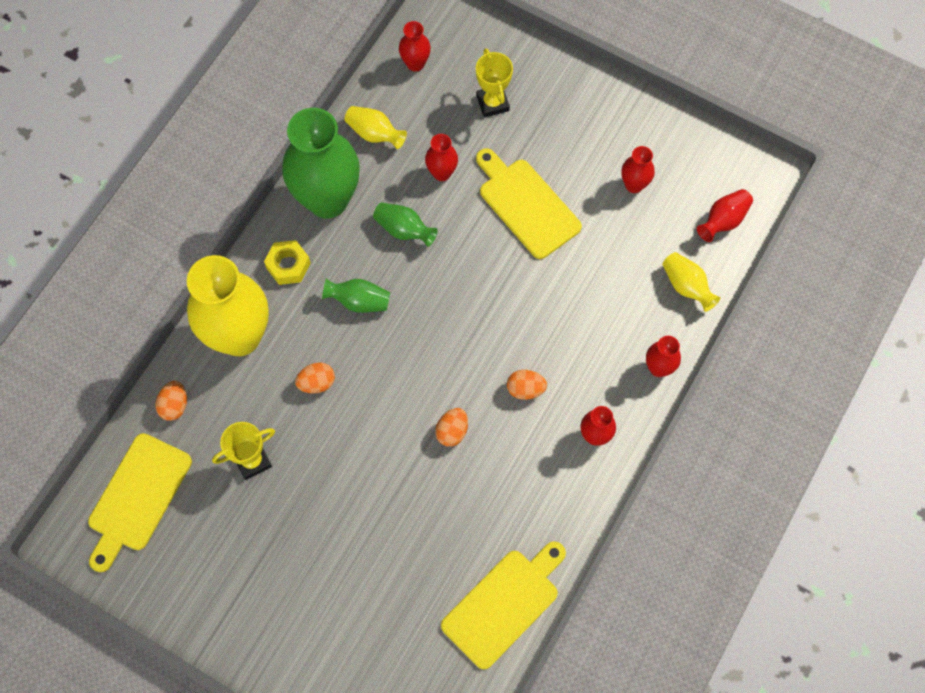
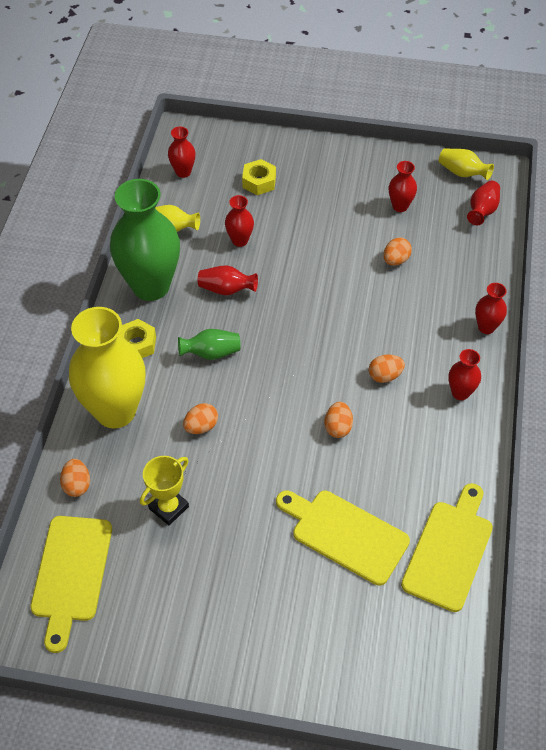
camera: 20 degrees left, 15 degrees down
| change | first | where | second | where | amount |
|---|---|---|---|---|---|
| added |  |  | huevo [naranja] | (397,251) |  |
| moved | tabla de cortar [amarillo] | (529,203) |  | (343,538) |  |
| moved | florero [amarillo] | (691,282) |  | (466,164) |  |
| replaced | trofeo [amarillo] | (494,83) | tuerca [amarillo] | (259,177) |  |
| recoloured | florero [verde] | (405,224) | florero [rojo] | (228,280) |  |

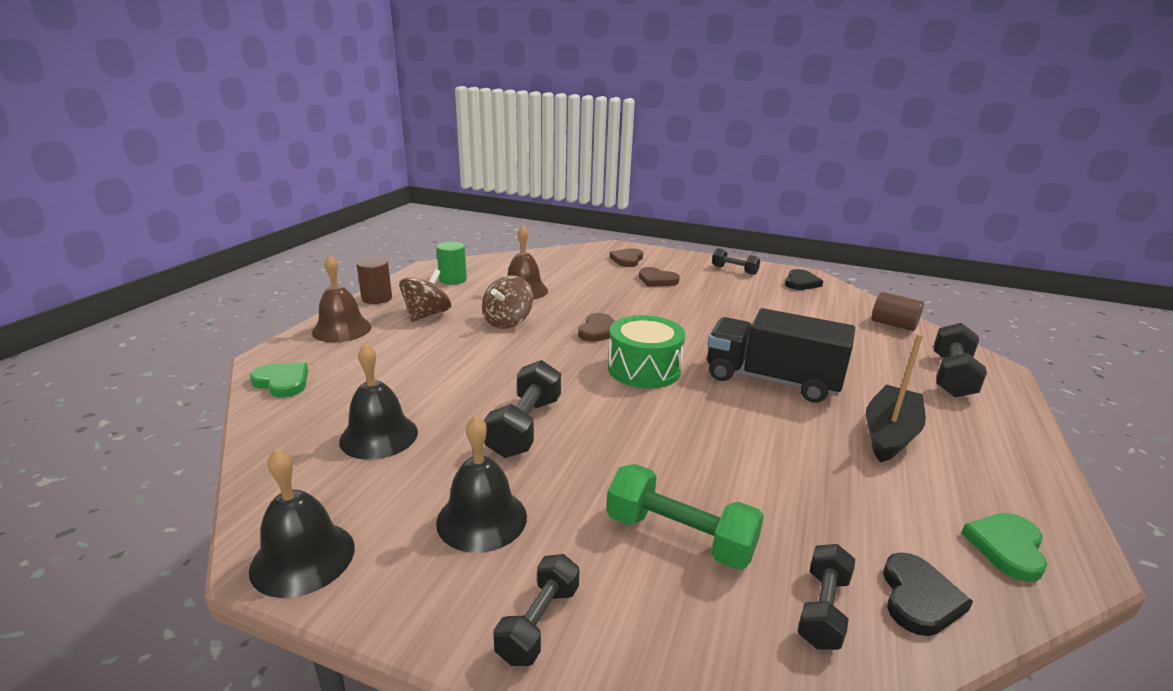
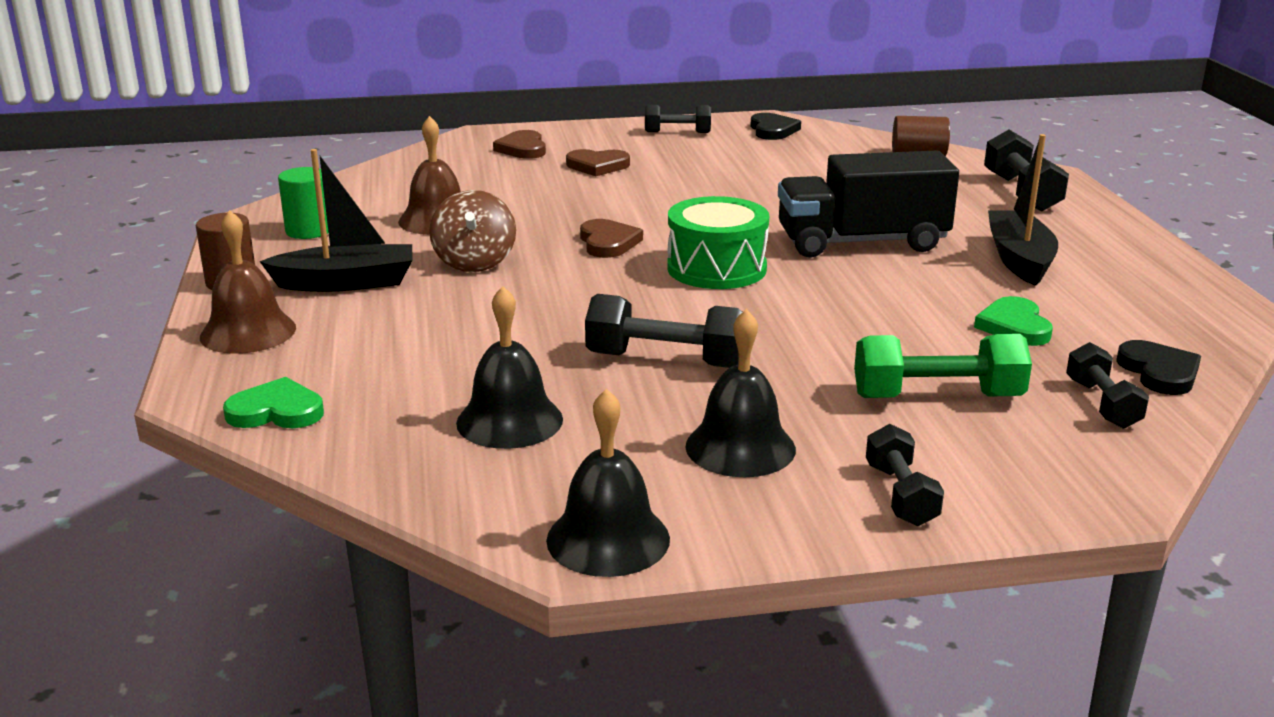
camera: 30 degrees left, 0 degrees up
| change | first | where | second | where | amount |
|---|---|---|---|---|---|
| moved | corazón [verde] | (1004,547) |  | (1013,321) |  |
| replaced | peonza [marrón] | (425,295) | barco [negro] | (335,220) |  |
| turned | mancuerna [negro] | (522,409) |  | (663,331) | 60 degrees counterclockwise |

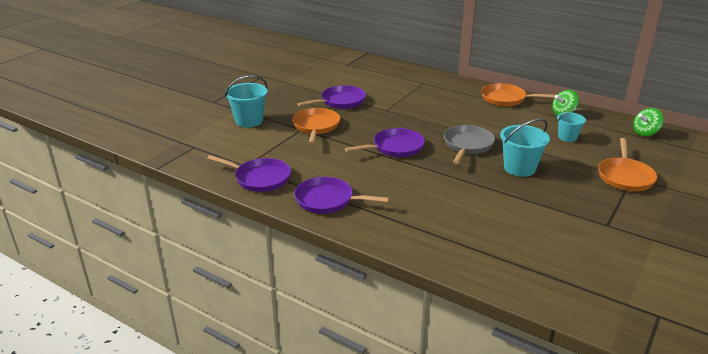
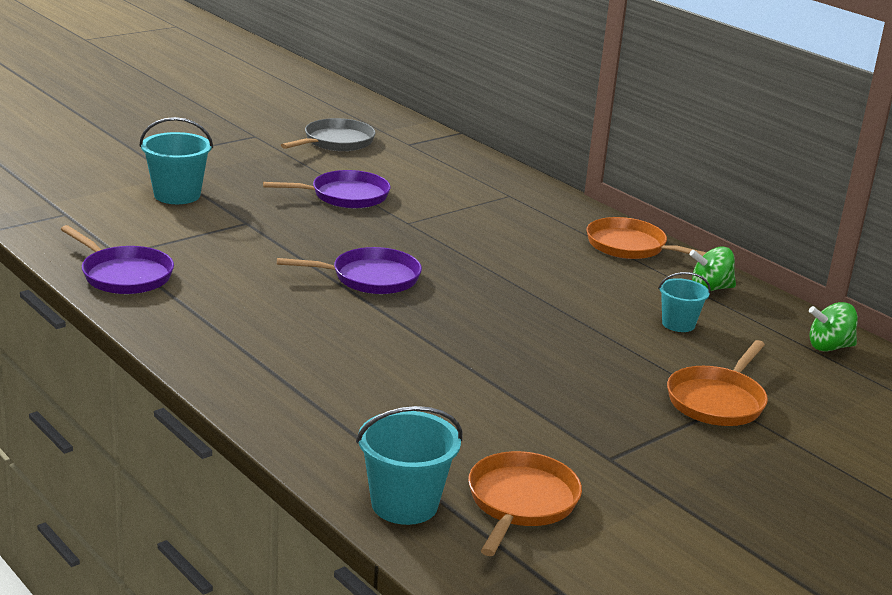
camera: 15 degrees right, 5 degrees down
| change | first | where | second | where | amount |
|---|---|---|---|---|---|
| removed | sartén [morado] | (342,195) |  |  |  |
| moved | sartén [naranja] | (316,126) |  | (525,503) |  |
| moved | sartén [gris] | (469,144) |  | (328,134) |  |
| moved | balde [turquesa] | (525,147) |  | (409,465) |  |

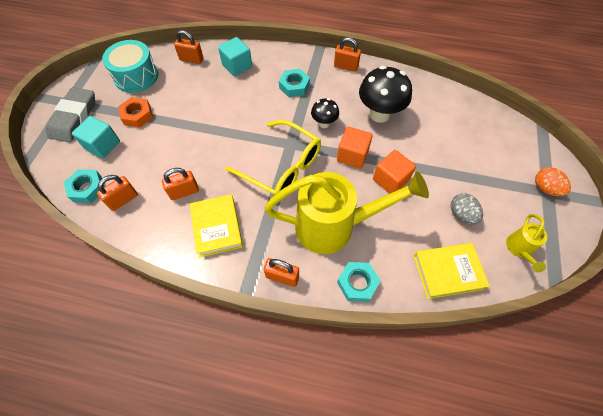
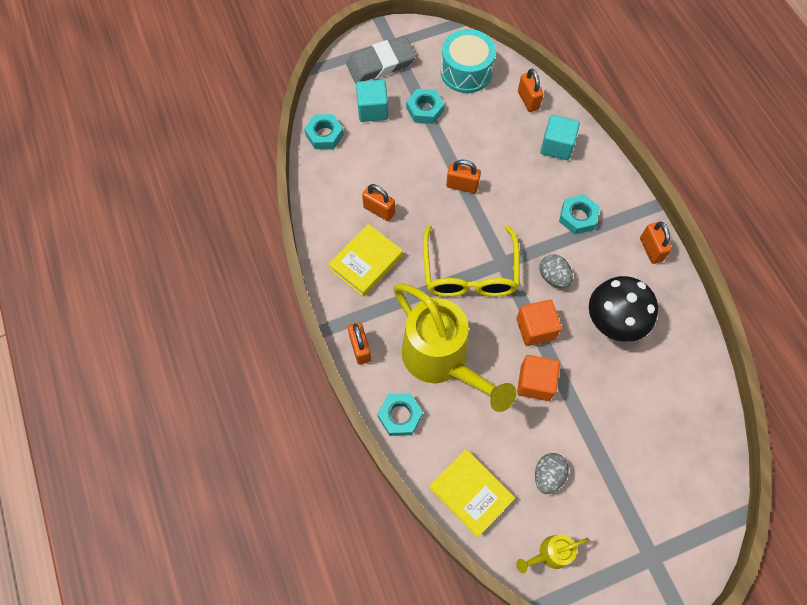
camera: 55 degrees right, 5 degrees up
| change | first | where | second | where | amount |
|---|---|---|---|---|---|
| removed | huevo [naranja] | (553,181) |  |  |  |
| moved | candado [naranja] | (117,193) |  | (463,176) |  |
| replaced | seta [negro] | (325,113) | huevo [gris] | (556,271) |  |
| recoloured | tuerca [naranja] | (135,112) | tuerca [turquesa] | (425,106) |  |

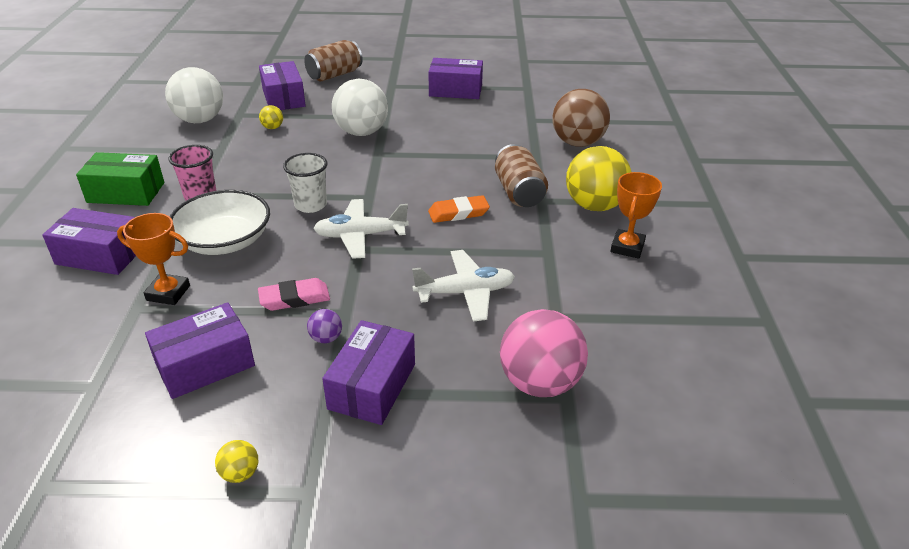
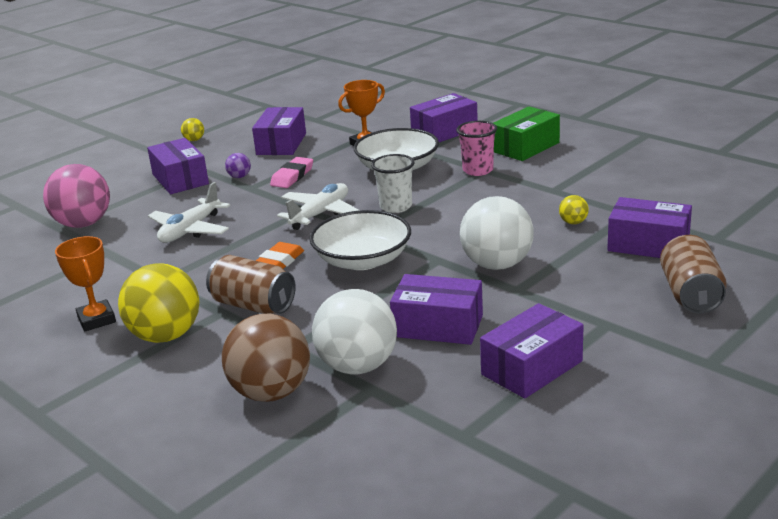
camera: 135 degrees right, 10 degrees down
| change | first | where | second | where | amount |
|---|---|---|---|---|---|
| added |  |  | cuenco [blanco] | (360,240) |  |
| added |  |  | caja [morado] | (436,309) |  |
| moved | pelota [blanco] | (194,95) |  | (354,331) |  |

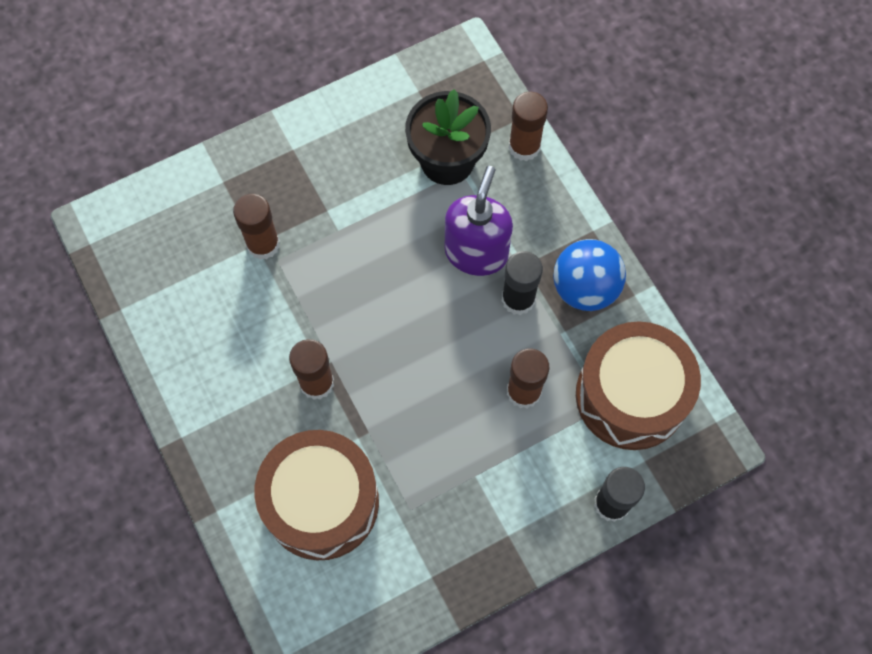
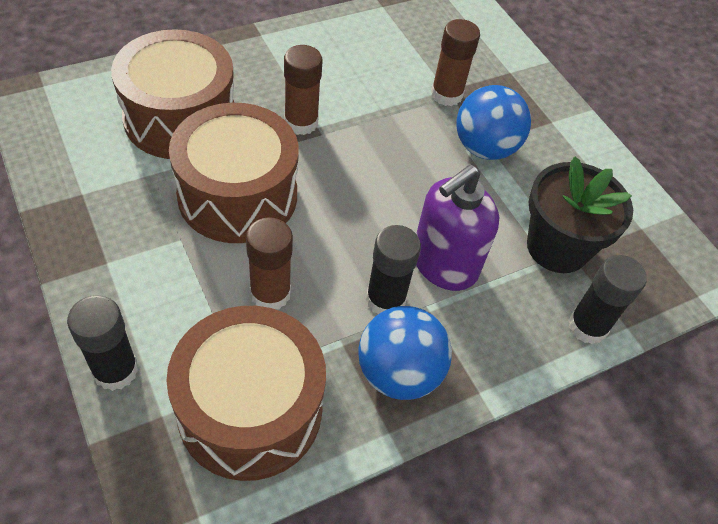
camera: 85 degrees right, 15 degrees down
| change | first | where | second | where | amount |
|---|---|---|---|---|---|
| added |  |  | tambor [marrón] | (234,173) |  |
| added |  |  | pelota [azul] | (493,122) |  |
| recoloured | barra de pegamento [marrón] | (528,126) | barra de pegamento [negro] | (607,299) |  |
| turned | dispensador de jabón [morado] | (479,221) |  | (457,228) | 120 degrees clockwise |

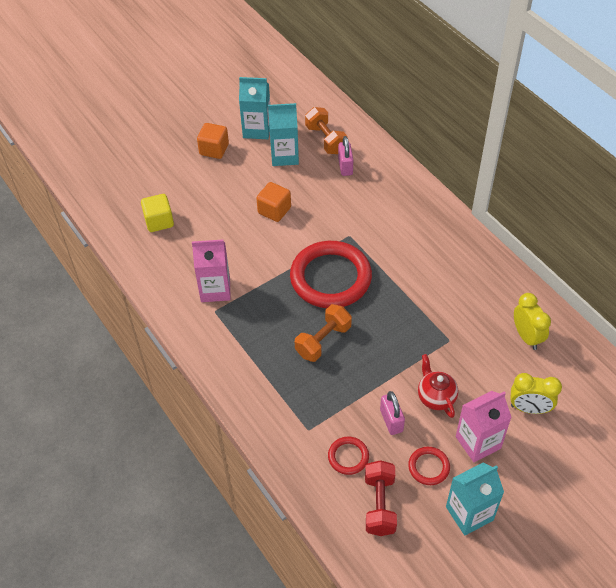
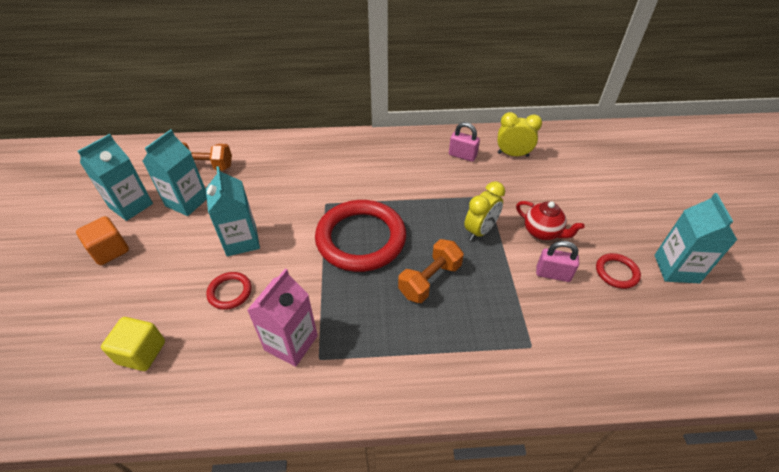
camera: 60 degrees left, 5 degrees down
| change | first | where | second | where | amount |
|---|---|---|---|---|---|
| removed | mancuerna [rojo] | (381,498) |  |  |  |
| removed | cartón de leche [rosa] | (484,426) |  |  |  |
| moved | anillo [rojo] | (348,456) |  | (228,291) |  |
| moved | candado [rosa] | (345,156) |  | (464,142) |  |
| moved | despertador [amarillo] | (536,393) |  | (484,211) |  |
| replaced | cubo [naranja] | (273,202) | cartón de leche [turquesa] | (233,211) |  |
| turned | mancuerna [naranja] | (323,333) |  | (431,271) | 60 degrees clockwise |
| turned | tetera [rojo] | (438,386) |  | (550,220) | 150 degrees counterclockwise |

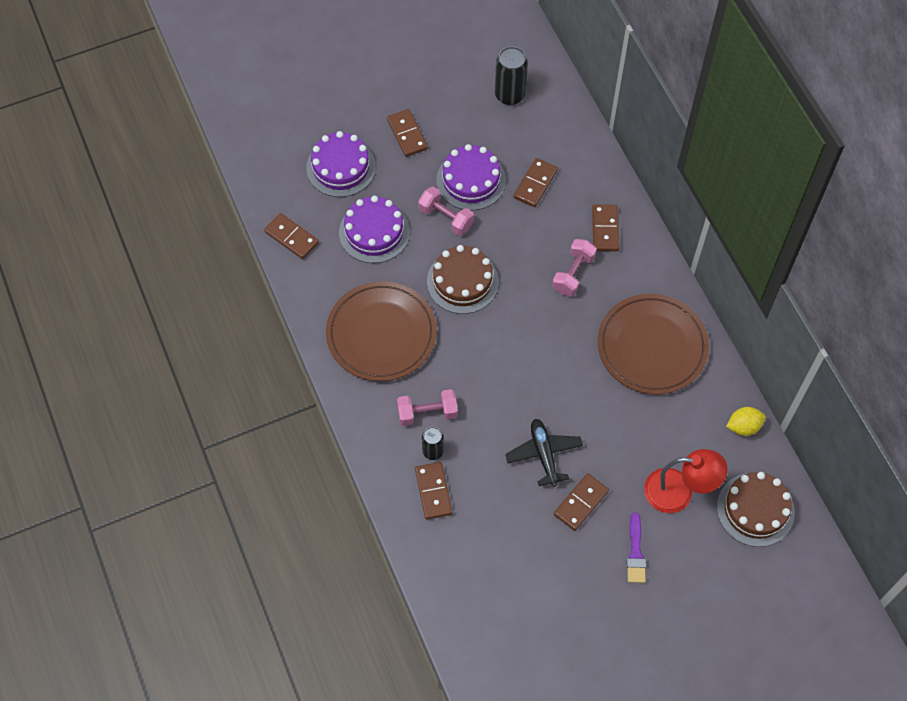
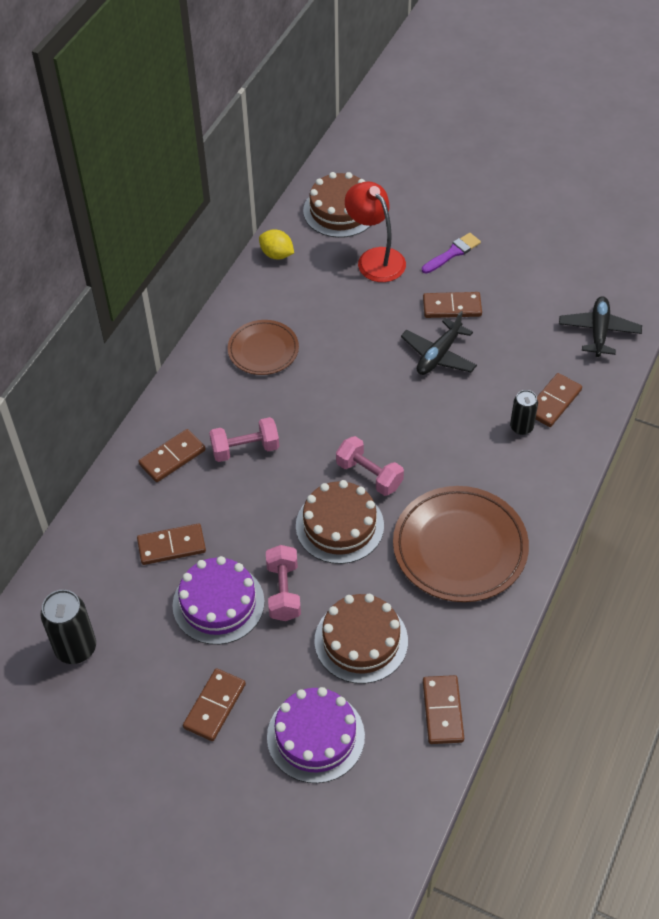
camera: 130 degrees left, 10 degrees down
| change | first | where | second | where | amount |
|---|---|---|---|---|---|
| added |  |  | avión [negro] | (600,326) |  |
| moved | mancuerna [rosa] | (427,407) |  | (370,466) |  |
| recoloured | tarta [morado] | (374,229) | tarta [marrón] | (361,639) |  |
| resized | plato [marrón] | (653,344) |  | (263,347) | x0.59 |

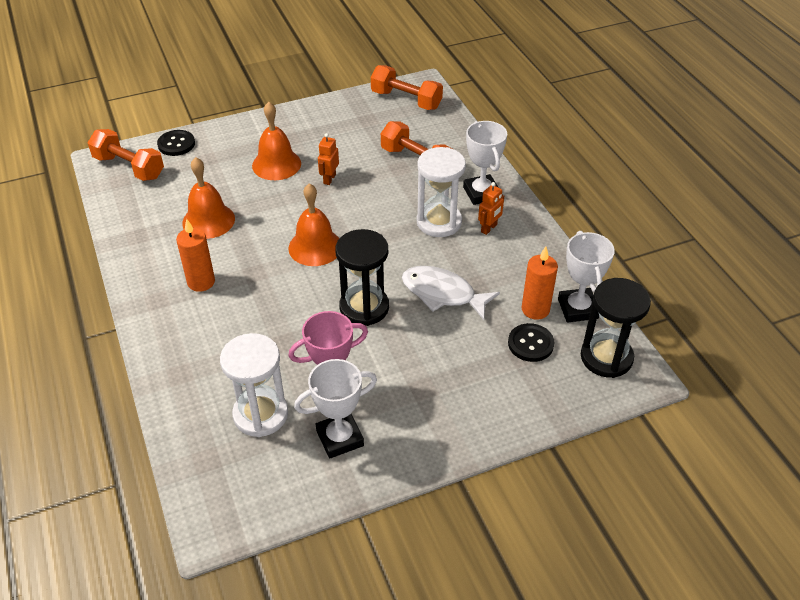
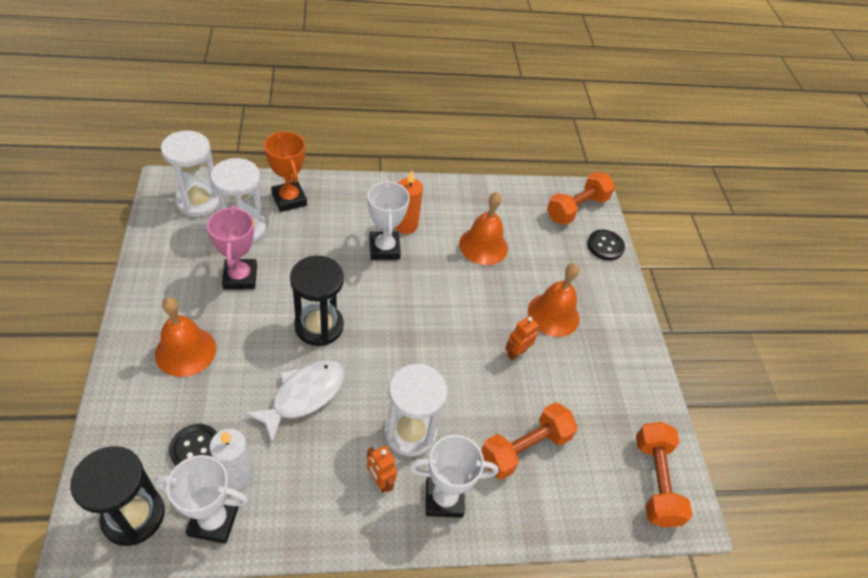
camera: 100 degrees right, 5 degrees up
| change | first | where | second | where | amount |
|---|---|---|---|---|---|
| added |  |  | reloj de arena [blanco] | (190,174) |  |
| added |  |  | trofeo [naranja] | (285,171) |  |
| moved | campana [naranja] | (313,224) |  | (185,337) |  |
| moved | trofeo [blanco] | (335,408) |  | (389,220) |  |
| recoloured | vela [naranja] | (540,283) | vela [blanco] | (232,459) |  |
| turned | robot [naranja] | (328,159) |  | (521,338) | 75 degrees counterclockwise |
| turned | mancuerna [naranja] | (407,87) |  | (664,475) | 45 degrees counterclockwise |

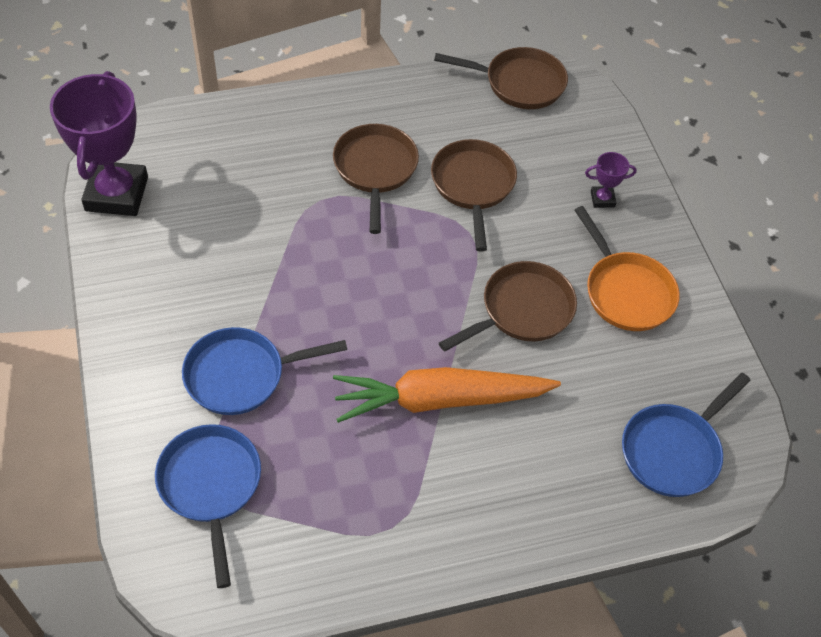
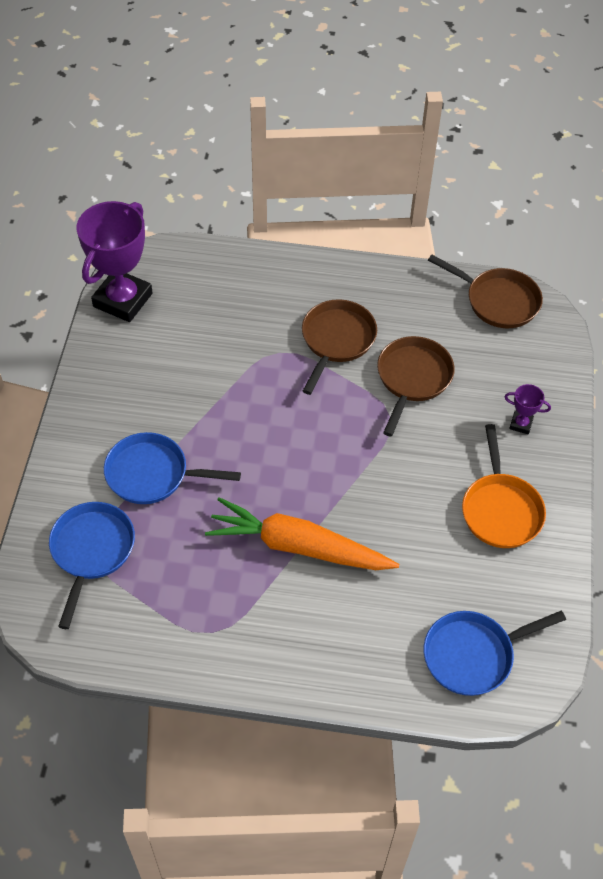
camera: 25 degrees right, 0 degrees up
| change | first | where | second | where | amount |
|---|---|---|---|---|---|
| removed | sartén [marrón] | (508,306) |  |  |  |

